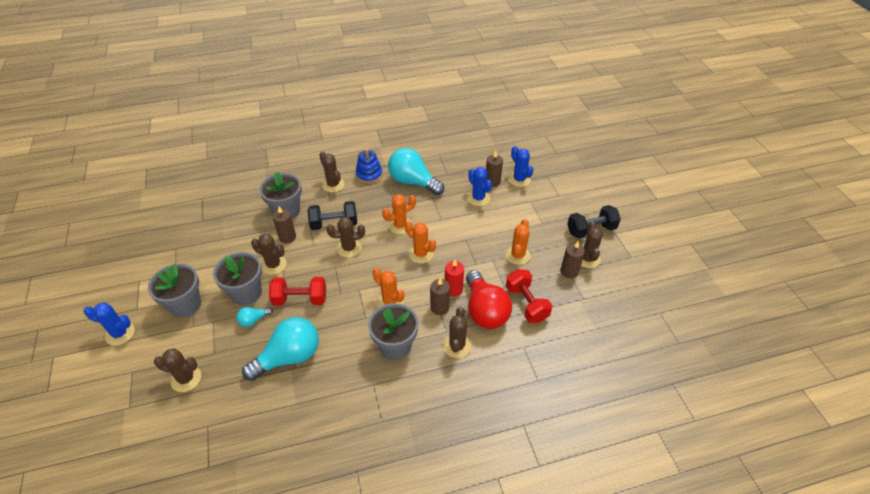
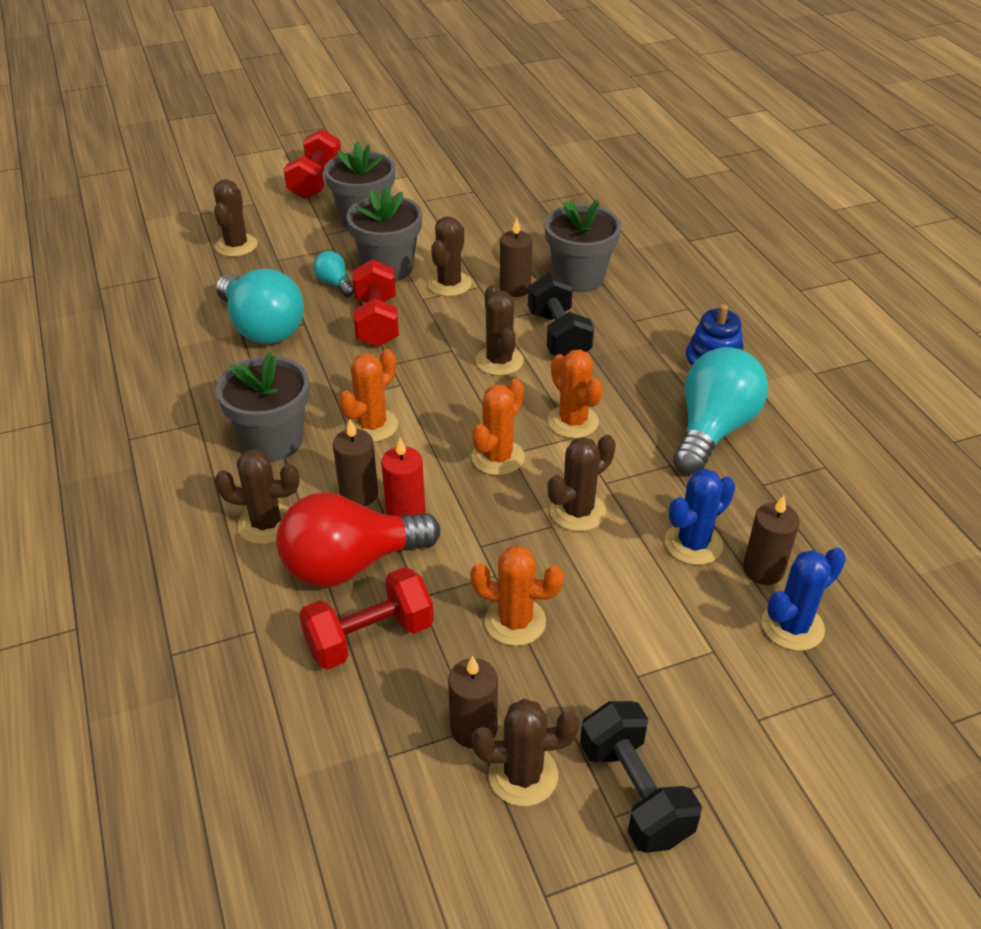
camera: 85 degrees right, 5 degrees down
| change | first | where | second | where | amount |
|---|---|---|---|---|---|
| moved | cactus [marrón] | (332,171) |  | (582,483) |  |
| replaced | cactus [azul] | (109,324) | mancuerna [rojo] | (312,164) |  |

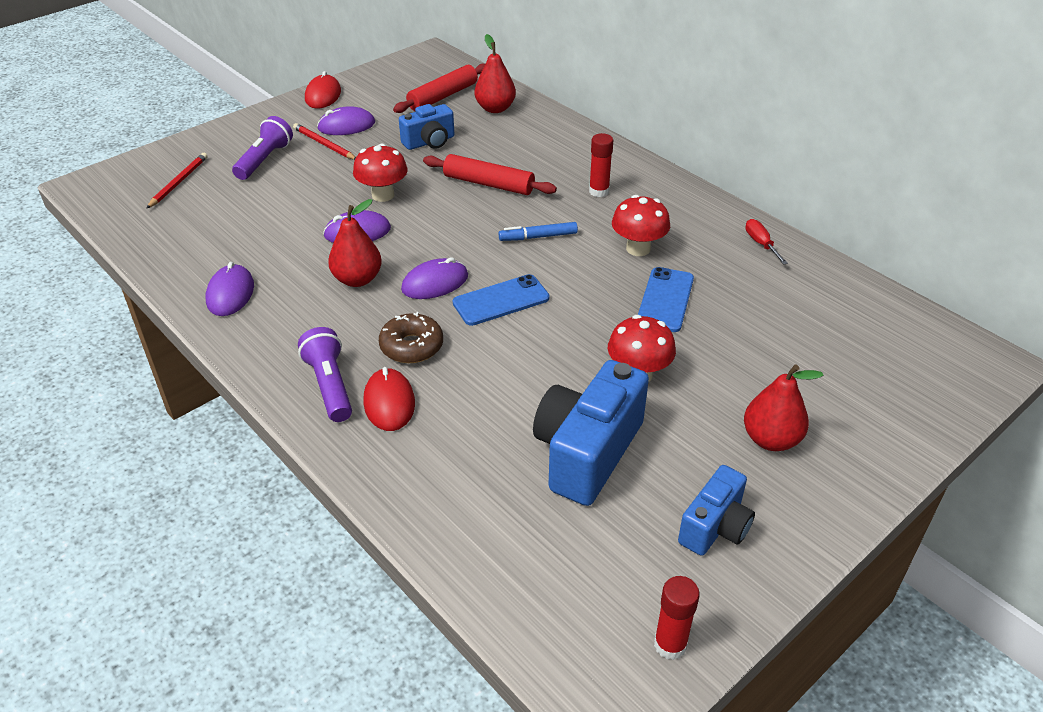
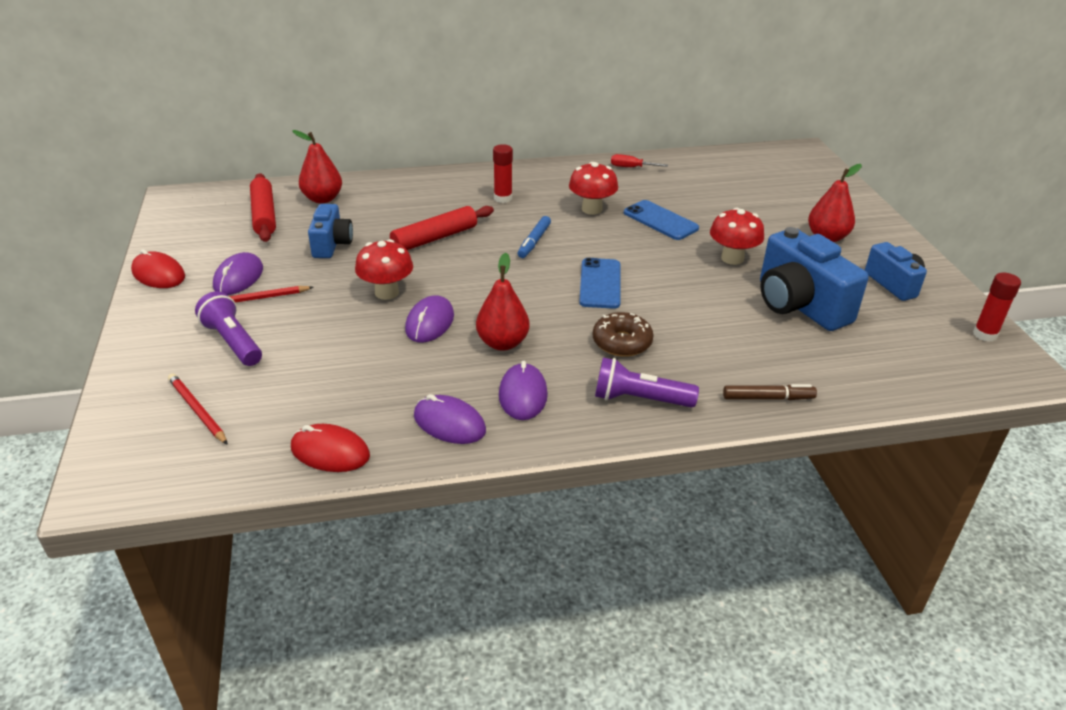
camera: 60 degrees left, 5 degrees down
| change | first | where | second | where | amount |
|---|---|---|---|---|---|
| added |  |  | rotulador [marrón] | (770,392) |  |
| moved | ratón [rojo] | (389,399) |  | (330,448) |  |
| moved | ratón [morado] | (434,278) |  | (523,390) |  |

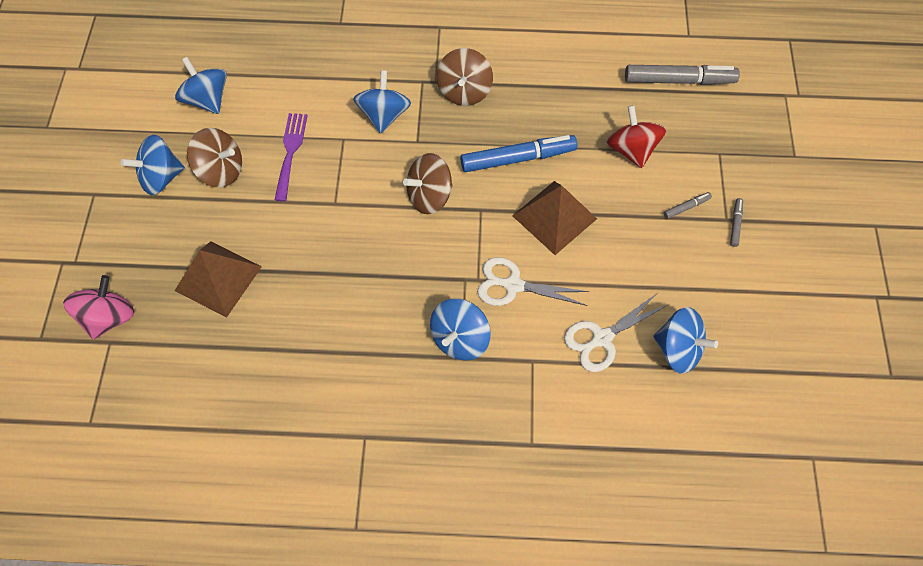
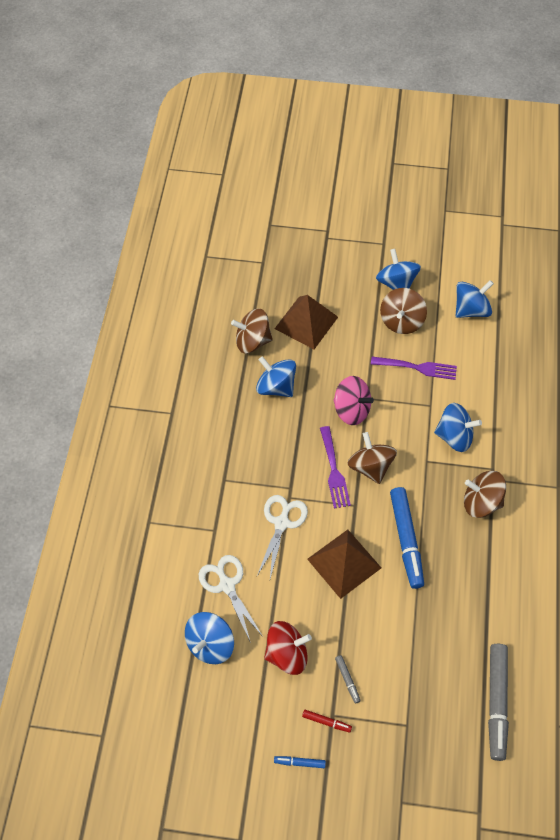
camera: 95 degrees right, 5 degrees down
| change | first | where | second | where | amount |
|---|---|---|---|---|---|
| added |  |  | peonza [marrón] | (252,331) |  |
| added |  |  | rotulador [azul] | (300,762) |  |
| added |  |  | tenedor [morado] | (335,467) |  |
| moved | peonza [rosa] | (98,307) |  | (353,400) |  |
| moved | peonza [azul] | (460,329) |  | (276,376) |  |
| moved | peonza [rojo] | (636,136) |  | (288,648) |  |
| recoloured | rotulador [gris] | (736,222) | rotulador [rojo] | (327,721) |  |

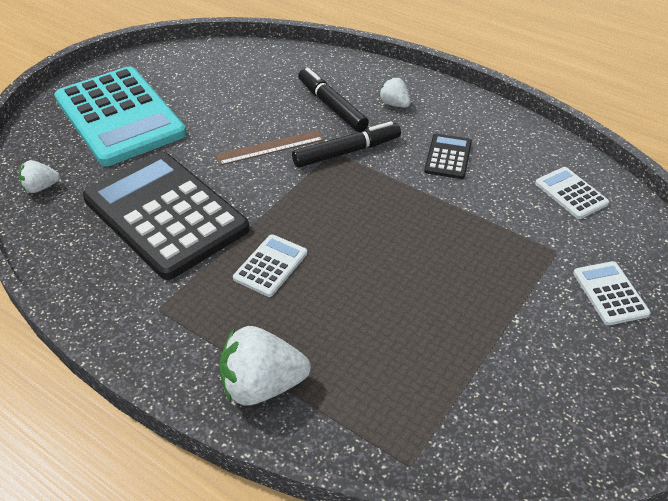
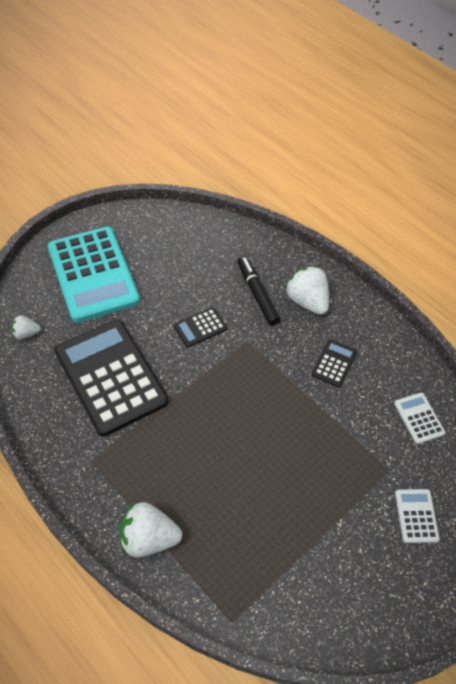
camera: 10 degrees right, 10 degrees up
| change | first | where | second | where | amount |
|---|---|---|---|---|---|
| removed | calculadora [blanco] | (270,265) |  |  |  |
| removed | rotulador [negro] | (346,144) |  |  |  |
| replaced | regla [marrón] | (270,147) | calculadora [negro] | (200,327) |  |
| resized | fresa [blanco] | (394,93) |  | (307,290) | x1.84 |

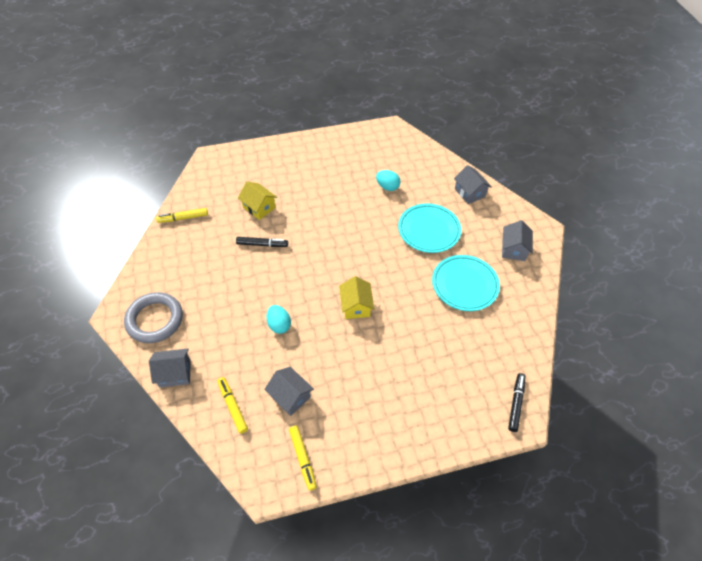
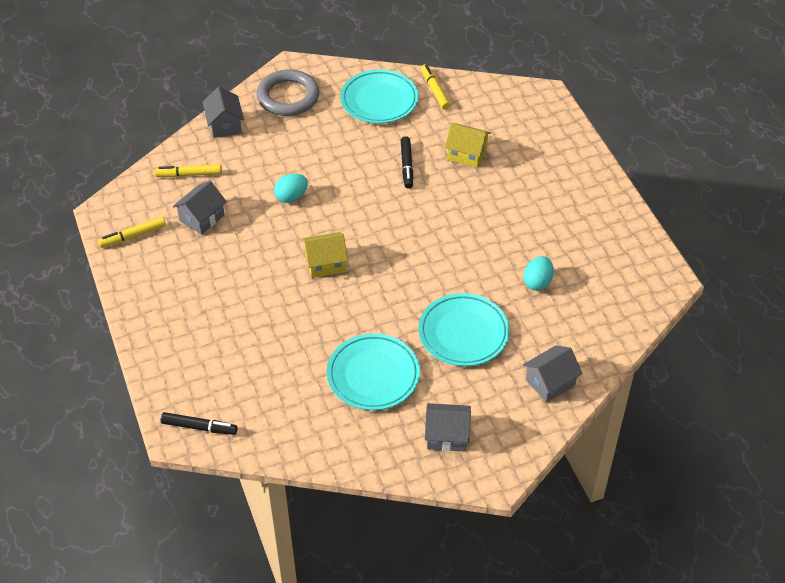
camera: 85 degrees right, 5 degrees down
| change | first | where | second | where | amount |
|---|---|---|---|---|---|
| added |  |  | plato [turquesa] | (379,96) |  |
| turned | rotulador [amarillo] | (233,405) |  | (188,170) | 150 degrees counterclockwise |
| turned | casa [amarillo] | (257,201) |  | (468,145) | 75 degrees clockwise |

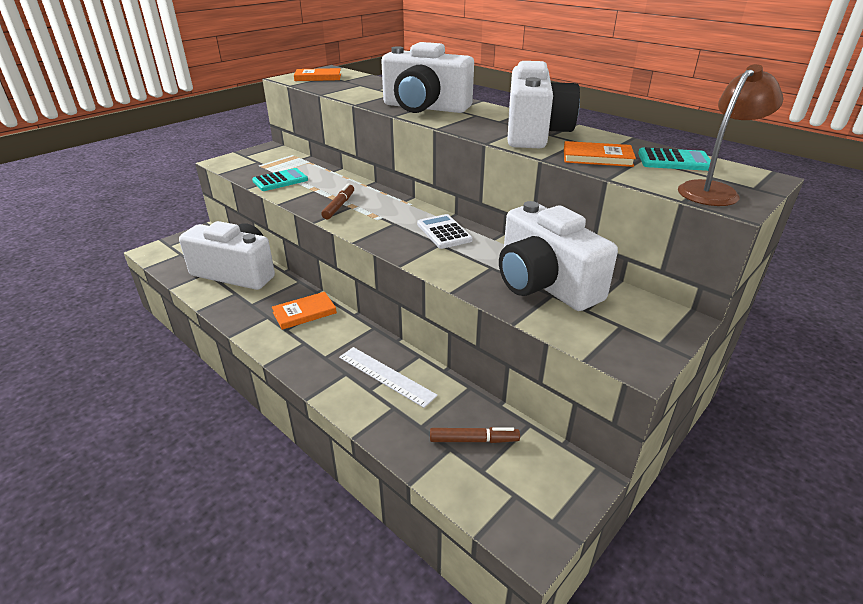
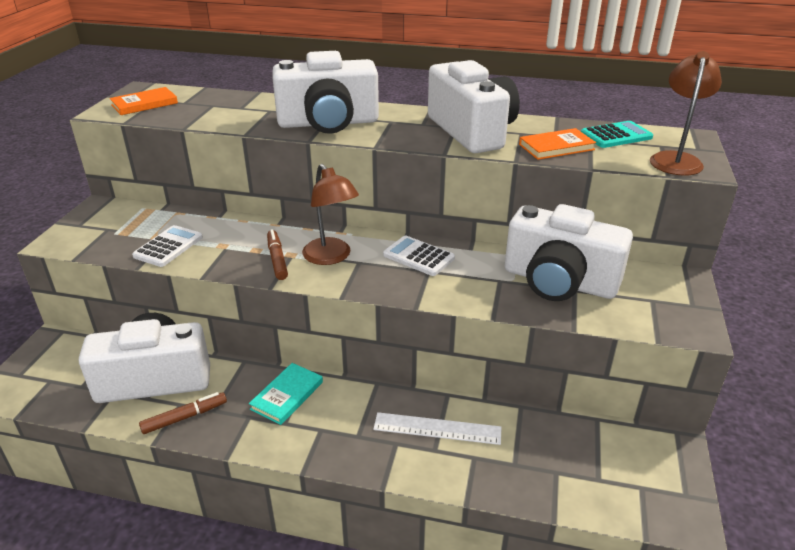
camera: 30 degrees left, 0 degrees up
| change | first | where | second | where | amount |
|---|---|---|---|---|---|
| added |  |  | lámpara [marrón] | (330,214) |  |
| moved | rotulador [marrón] | (475,435) |  | (183,413) |  |
| recoloured | calculadora [turquesa] | (280,179) | calculadora [blanco] | (167,246) |  |
| recoloured | libro [naranja] | (304,311) | libro [turquesa] | (286,394) |  |

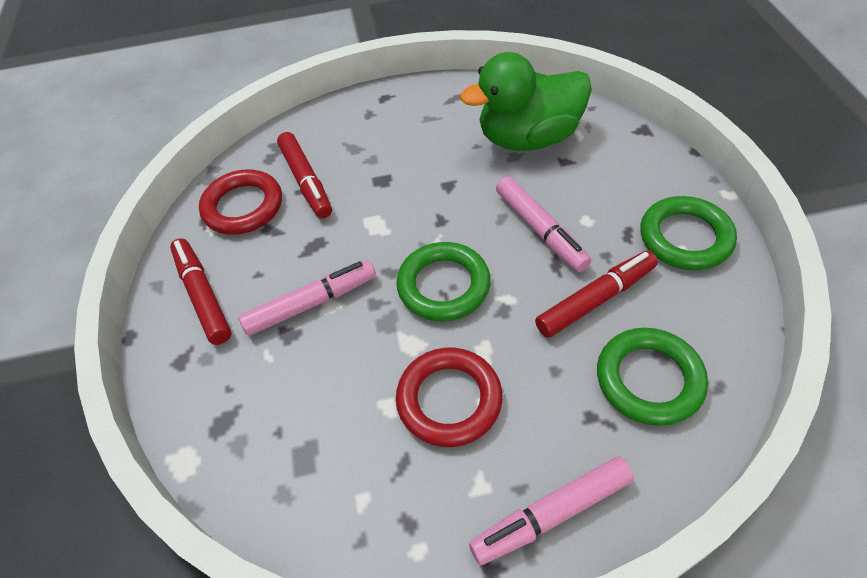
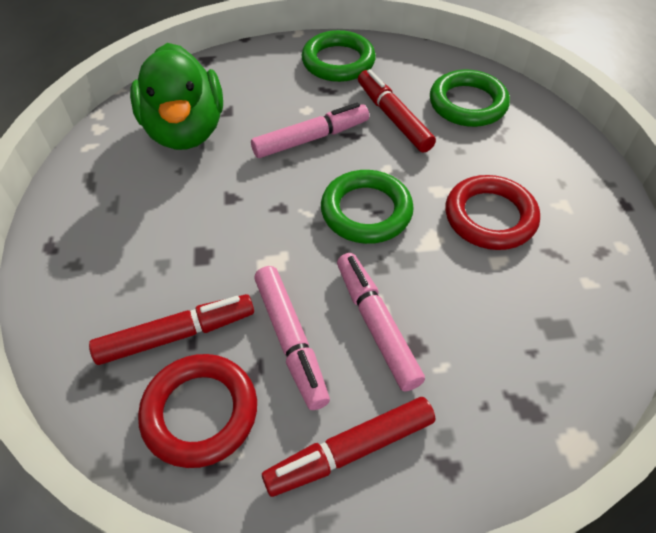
camera: 90 degrees left, 0 degrees up
| change | first | where | second | where | amount |
|---|---|---|---|---|---|
| moved | rotulador [rosa] | (551,510) |  | (292,338) |  |

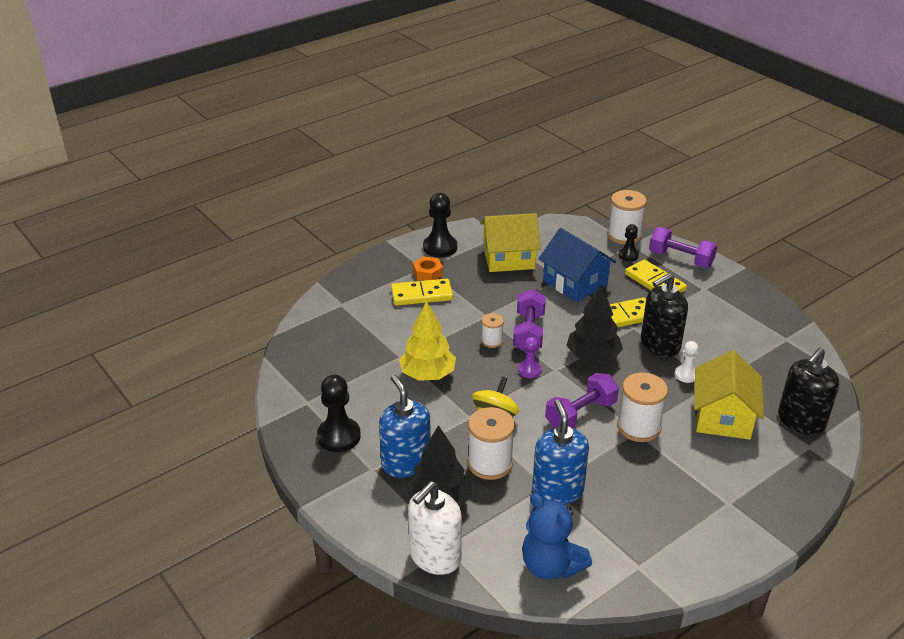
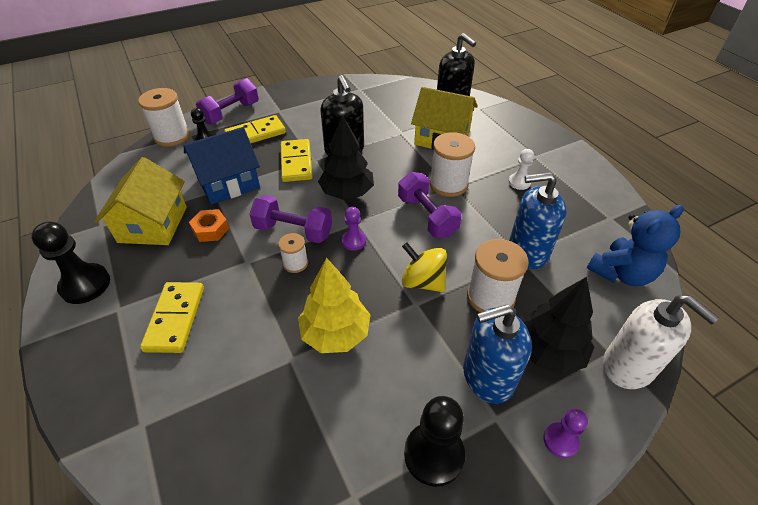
camera: 80 degrees left, 10 degrees up
| change | first | where | second | where | amount |
|---|---|---|---|---|---|
| added |  |  | peón [morado] | (565,433) |  |
| moved | tuerca [naranja] | (428,268) |  | (209,225) |  |
| moved | peón [blanco] | (686,362) |  | (521,169) |  |

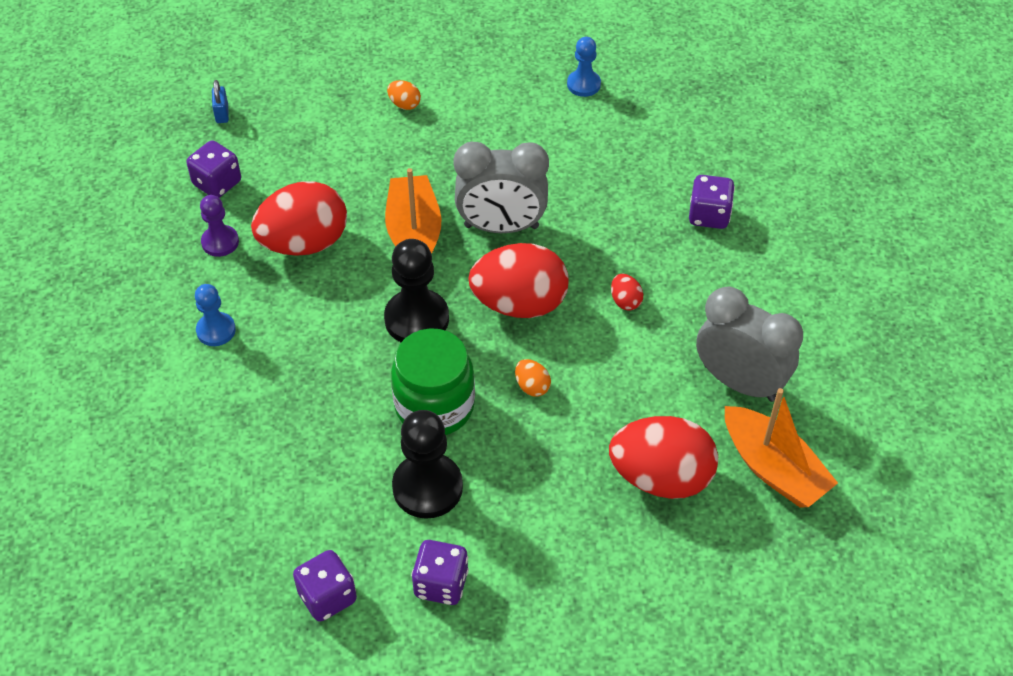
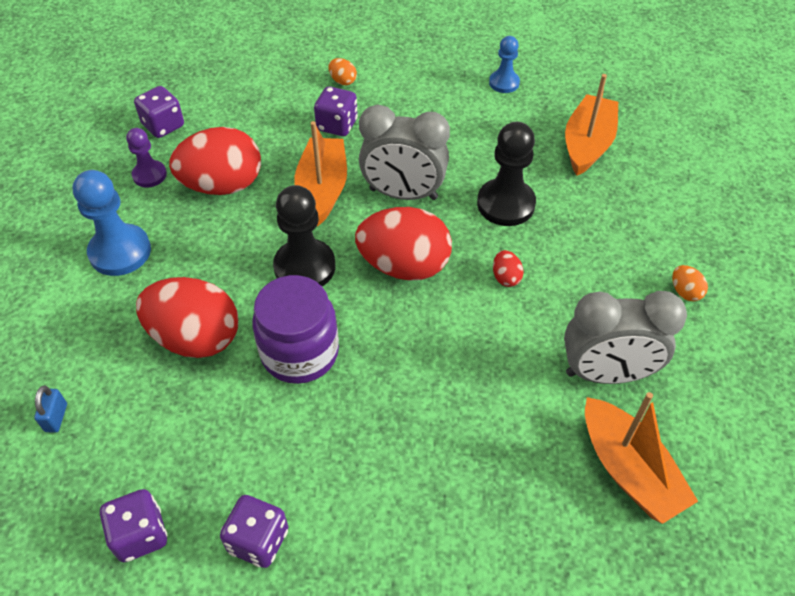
camera: 10 degrees right, 0 degrees up
| change | first | where | second | where | amount |
|---|---|---|---|---|---|
| added |  |  | barco [naranja] | (591,125) |  |
| moved | candado [azul] | (220,101) |  | (50,409) |  |
| moved | peón [negro] | (427,464) |  | (506,174) |  |
| moved | huevo [naranja] | (533,378) |  | (690,283) |  |
| moved | huevo [rojo] | (663,457) |  | (187,317) |  |
| moved | dado [morado] | (712,202) |  | (336,111) |  |
| recoloured | tarro [verde] | (433,381) | tarro [morado] | (295,329) |  |
| turned | despertador [gris] | (749,344) |  | (625,337) | 135 degrees clockwise |
| resized | peón [azul] | (215,315) |  | (112,223) | x1.68 |

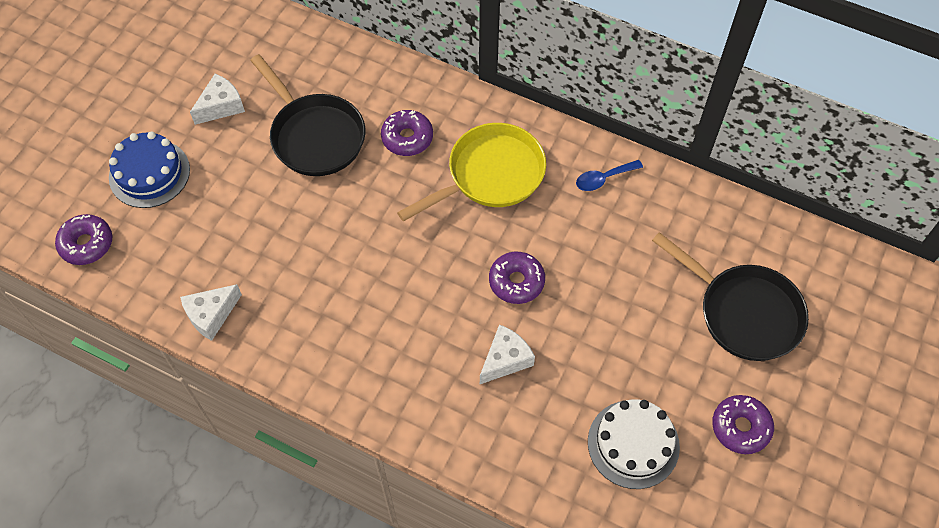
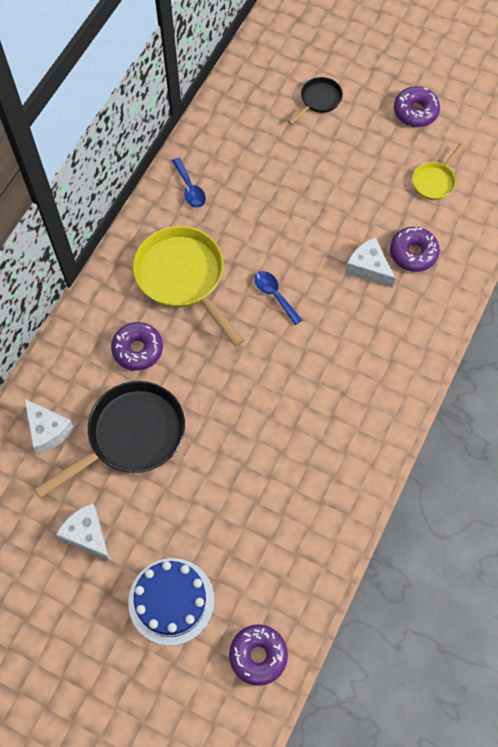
camera: 90 degrees left, 5 degrees up
| change | first | where | second | where | amount |
|---|---|---|---|---|---|
| added |  |  | cuchara [azul] | (278,298) |  |
| moved | queso [blanco] | (211,312) |  | (49,426) |  |
| moved | rosquilla [morado] | (517,278) |  | (415,249) |  |
| replaced | tarta [blanco] | (634,444) | sartén [amarillo] | (438,171) |  |
| resized | sartén [negro] | (730,296) |  | (315,101) | x0.50 |

